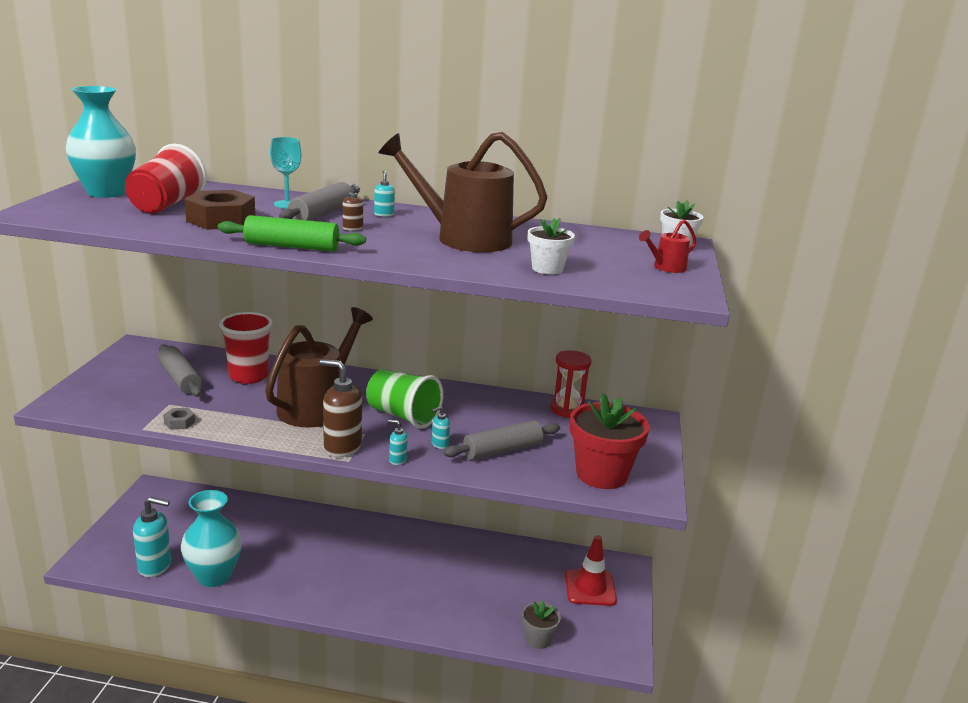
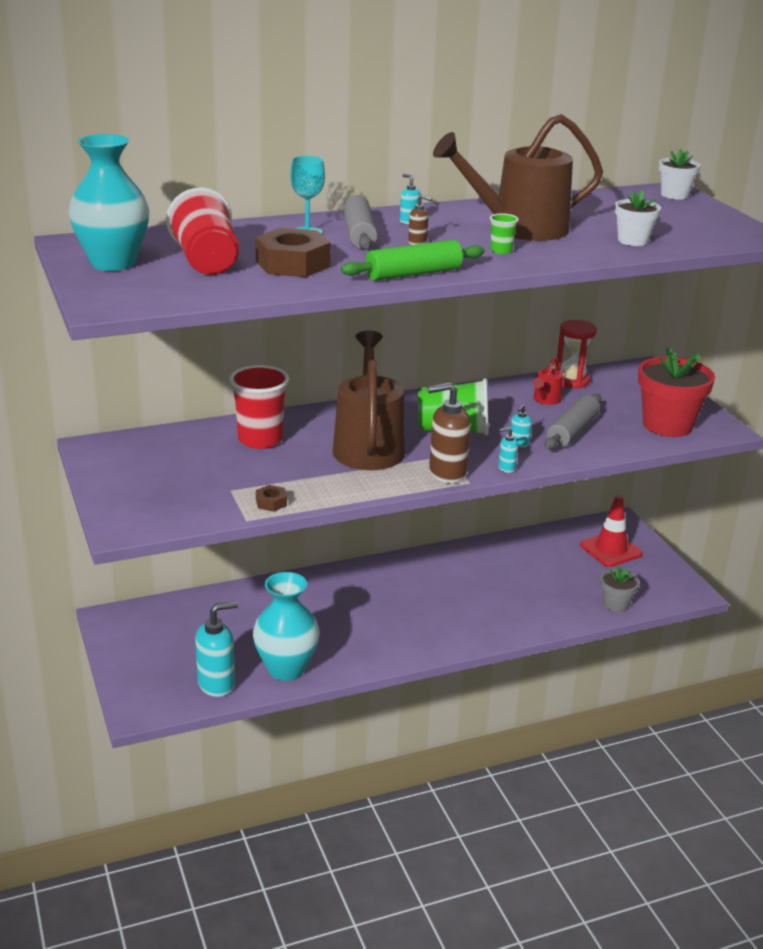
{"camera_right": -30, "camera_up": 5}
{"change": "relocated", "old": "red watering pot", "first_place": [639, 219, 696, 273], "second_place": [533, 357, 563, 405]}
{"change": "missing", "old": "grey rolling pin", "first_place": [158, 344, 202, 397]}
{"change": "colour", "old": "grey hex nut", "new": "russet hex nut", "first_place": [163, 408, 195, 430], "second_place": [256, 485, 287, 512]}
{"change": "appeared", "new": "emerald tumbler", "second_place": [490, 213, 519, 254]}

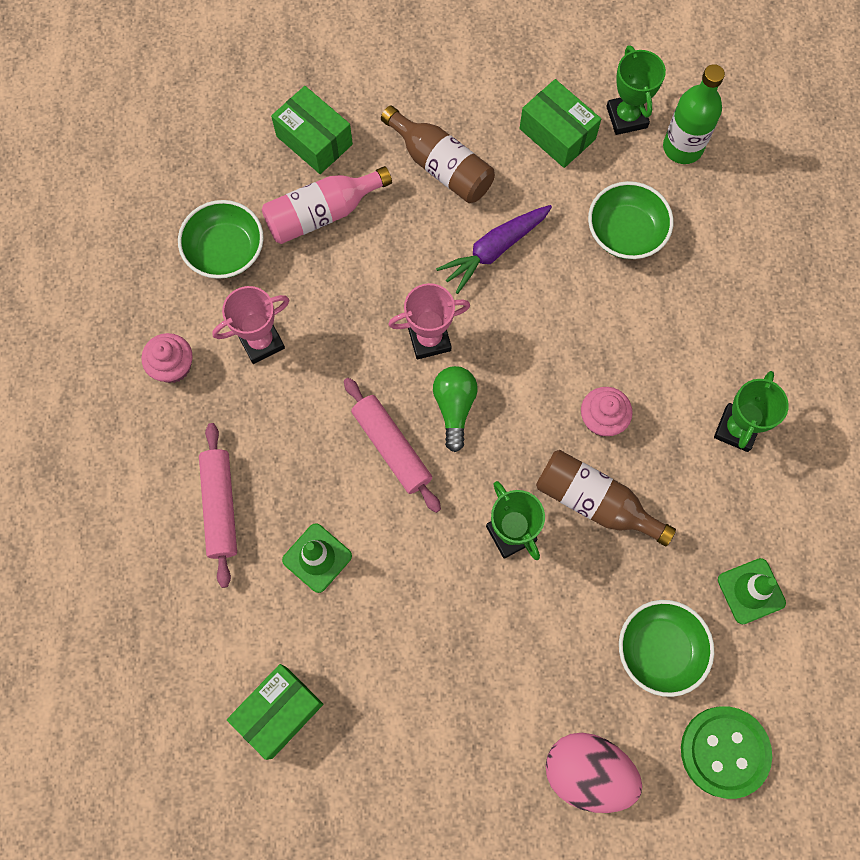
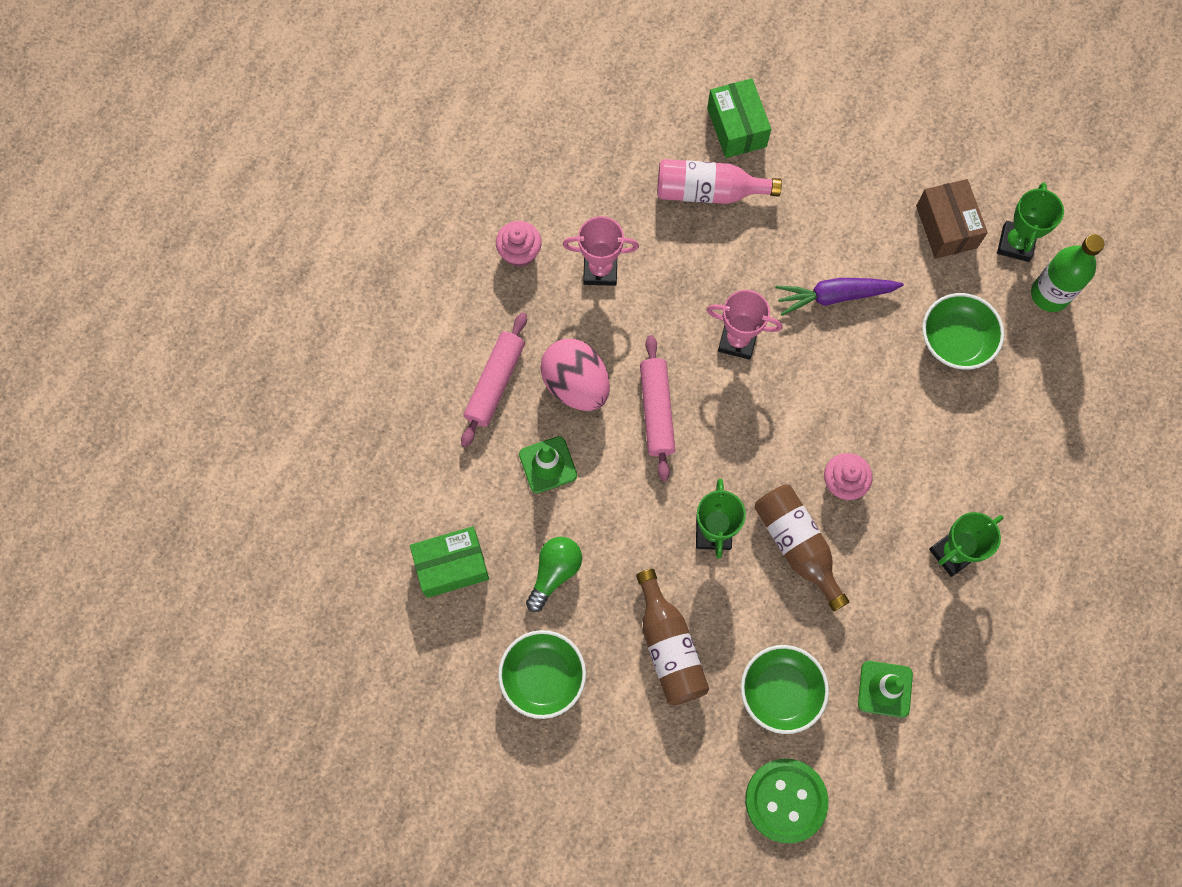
{"camera_right": 30, "camera_up": 0}
{"change": "colour", "old": "emerald box", "new": "russet box", "first_place": [519, 79, 601, 168], "second_place": [916, 179, 988, 259]}
{"change": "relocated", "old": "russet bottle", "first_place": [381, 106, 495, 203], "second_place": [636, 569, 709, 706]}
{"change": "relocated", "old": "emerald bowl", "first_place": [178, 200, 264, 279], "second_place": [498, 630, 586, 719]}
{"change": "relocated", "old": "emerald lightbulb", "first_place": [433, 366, 478, 452], "second_place": [526, 537, 582, 612]}
{"change": "relocated", "old": "rosy egg", "first_place": [546, 733, 642, 813], "second_place": [540, 339, 610, 411]}

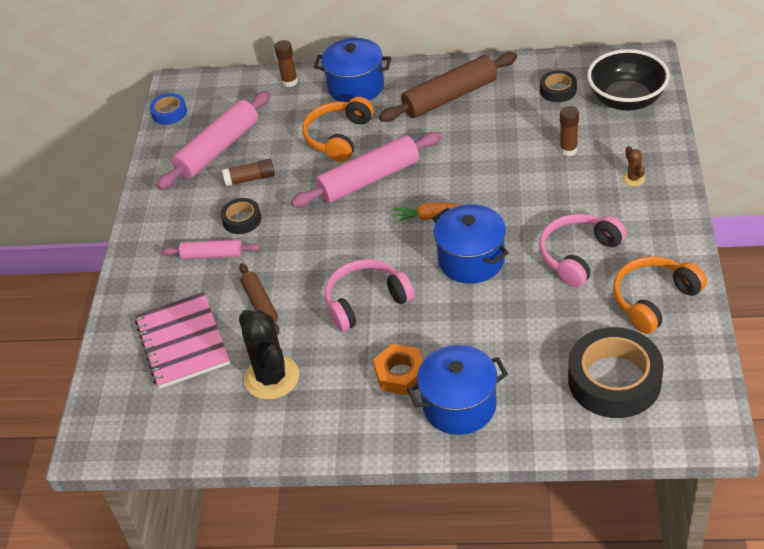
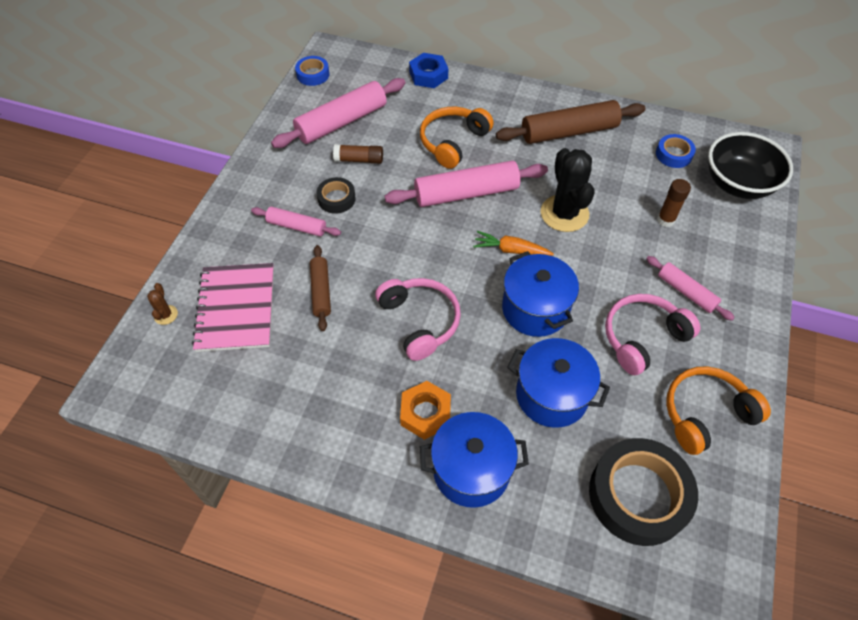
{"camera_right": 10, "camera_up": 10}
{"change": "relocated", "old": "cobalt cooking pot", "first_place": [314, 38, 391, 102], "second_place": [507, 338, 610, 428]}
{"change": "exchanged", "old": "russet glue", "new": "cobalt hex nut", "first_place": [274, 40, 298, 87], "second_place": [409, 53, 448, 88]}
{"change": "colour", "old": "black tape", "new": "cobalt tape", "first_place": [540, 70, 577, 102], "second_place": [656, 134, 696, 168]}
{"change": "relocated", "old": "russet saguaro cactus", "first_place": [622, 146, 645, 186], "second_place": [147, 283, 178, 325]}
{"change": "spun", "old": "rosy headset", "first_place": [325, 259, 414, 332], "second_place": [375, 278, 461, 361], "degrees": 75}
{"change": "relocated", "old": "black saguaro cactus", "first_place": [239, 310, 299, 400], "second_place": [541, 148, 595, 232]}
{"change": "appeared", "new": "rosy rolling pin", "second_place": [646, 256, 735, 321]}

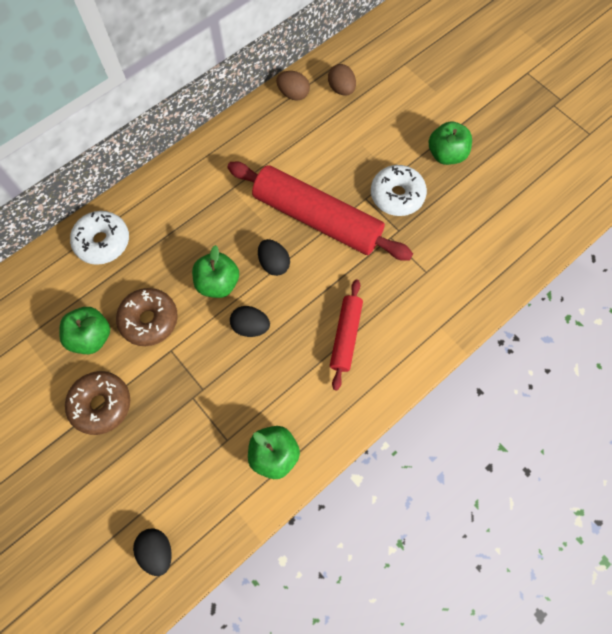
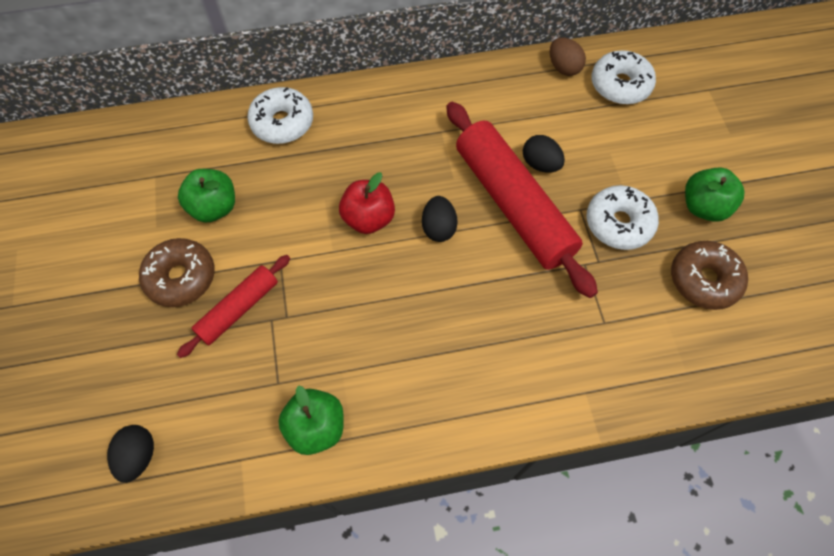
{"camera_right": 30, "camera_up": -5}
{"change": "exchanged", "old": "russet egg", "new": "pure white donut", "first_place": [328, 64, 356, 96], "second_place": [591, 50, 656, 105]}
{"change": "colour", "old": "emerald apple fruit", "new": "red apple fruit", "first_place": [192, 245, 239, 298], "second_place": [339, 172, 395, 234]}
{"change": "relocated", "old": "red rolling pin", "first_place": [330, 279, 363, 391], "second_place": [177, 255, 290, 358]}
{"change": "relocated", "old": "russet donut", "first_place": [116, 288, 178, 346], "second_place": [671, 241, 748, 310]}
{"change": "relocated", "old": "black egg", "first_place": [230, 306, 270, 337], "second_place": [523, 135, 565, 173]}

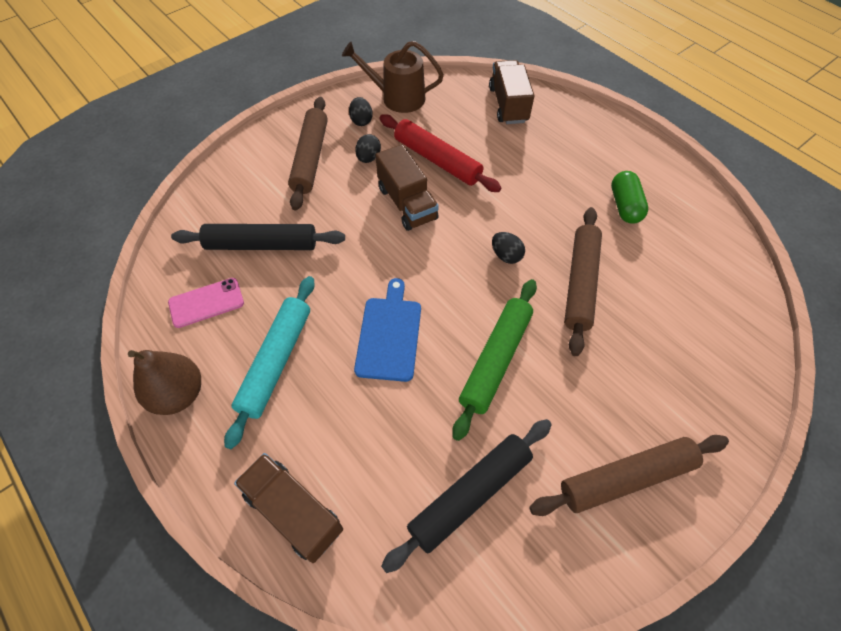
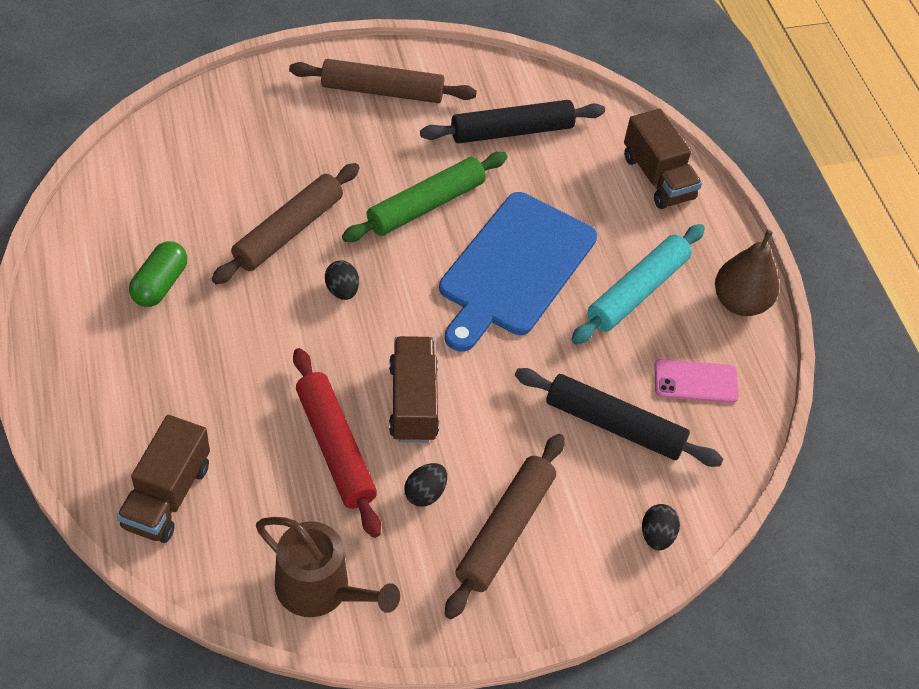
{"camera_right": -160, "camera_up": -5}
{"change": "relocated", "old": "black egg", "first_place": [349, 97, 373, 126], "second_place": [642, 504, 680, 550]}
{"change": "size", "old": "cobalt cutting board", "first_place": [354, 278, 421, 382], "second_place": [439, 192, 597, 352], "factor": 1.64}

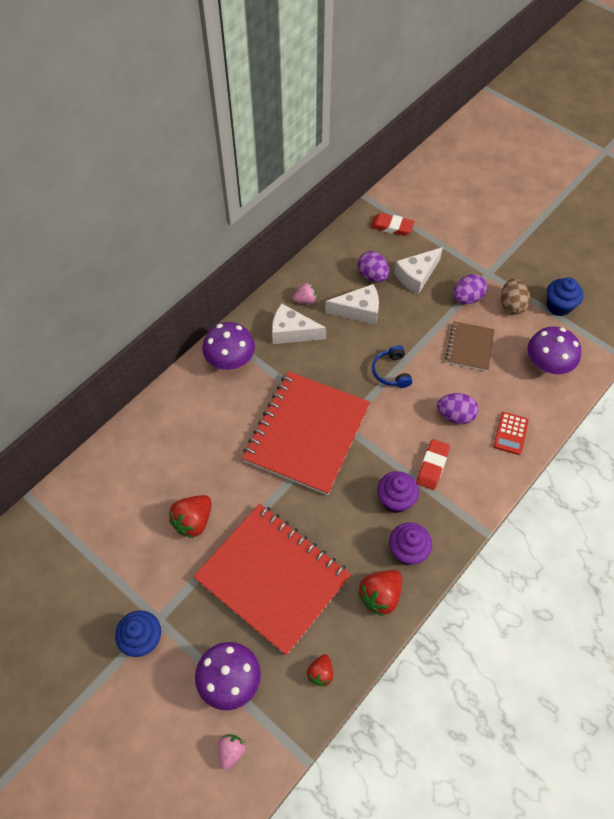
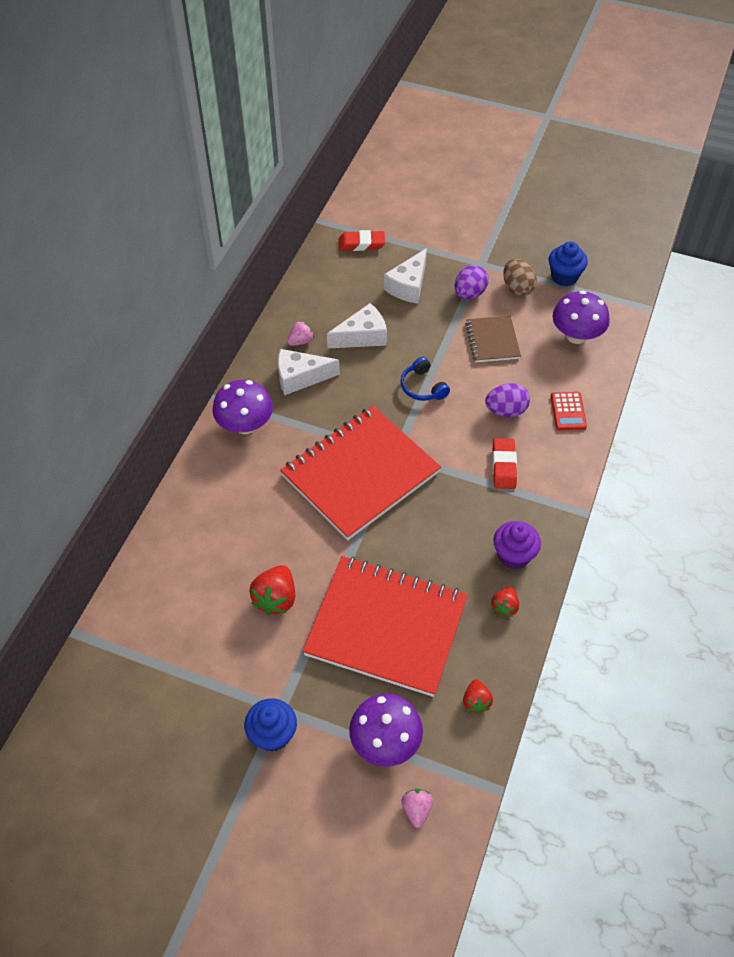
{"camera_right": -20, "camera_up": -5}
{"change": "missing", "old": "purple egg", "first_place": [358, 251, 389, 282]}
{"change": "spun", "old": "red notepad", "first_place": [242, 371, 370, 495], "second_place": [280, 406, 441, 540], "degrees": 45}
{"change": "missing", "old": "purple cupcake", "first_place": [377, 471, 419, 513]}
{"change": "size", "old": "red strawberry", "first_place": [358, 570, 402, 616], "second_place": [491, 587, 519, 617], "factor": 0.61}

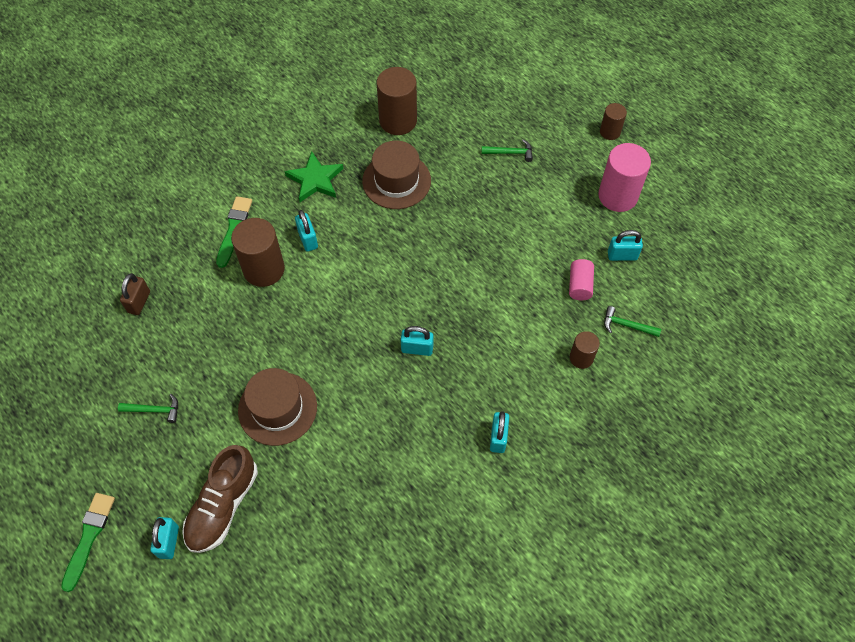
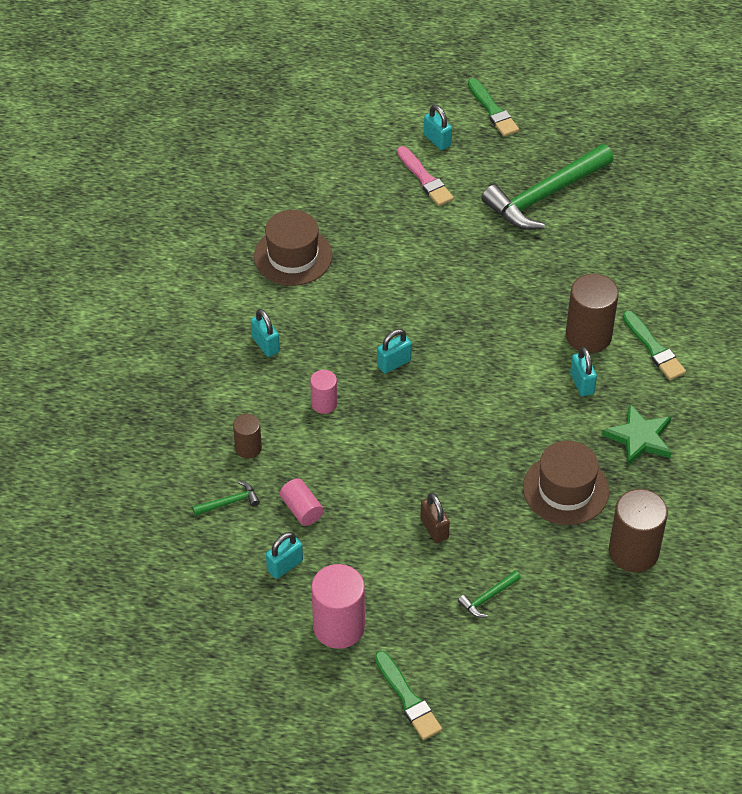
{"camera_right": 140, "camera_up": -10}
{"change": "exchanged", "old": "russet cylinder shape", "new": "emerald brush", "first_place": [600, 103, 627, 140], "second_place": [375, 651, 442, 740]}
{"change": "spun", "old": "teal padlock", "first_place": [295, 210, 318, 252], "second_place": [570, 347, 597, 396], "degrees": 45}
{"change": "relocated", "old": "russet padlock", "first_place": [120, 273, 150, 315], "second_place": [420, 493, 450, 543]}
{"change": "relocated", "old": "russet hat", "first_place": [238, 368, 317, 446], "second_place": [254, 210, 332, 286]}
{"change": "size", "old": "emerald hammer", "first_place": [118, 394, 178, 423], "second_place": [481, 144, 614, 230], "factor": 2.44}
{"change": "exchanged", "old": "russet lace-up shoe", "new": "rosy brush", "first_place": [182, 445, 258, 553], "second_place": [397, 146, 454, 206]}
{"change": "appeared", "new": "rosy cylinder shape", "second_place": [310, 370, 337, 414]}

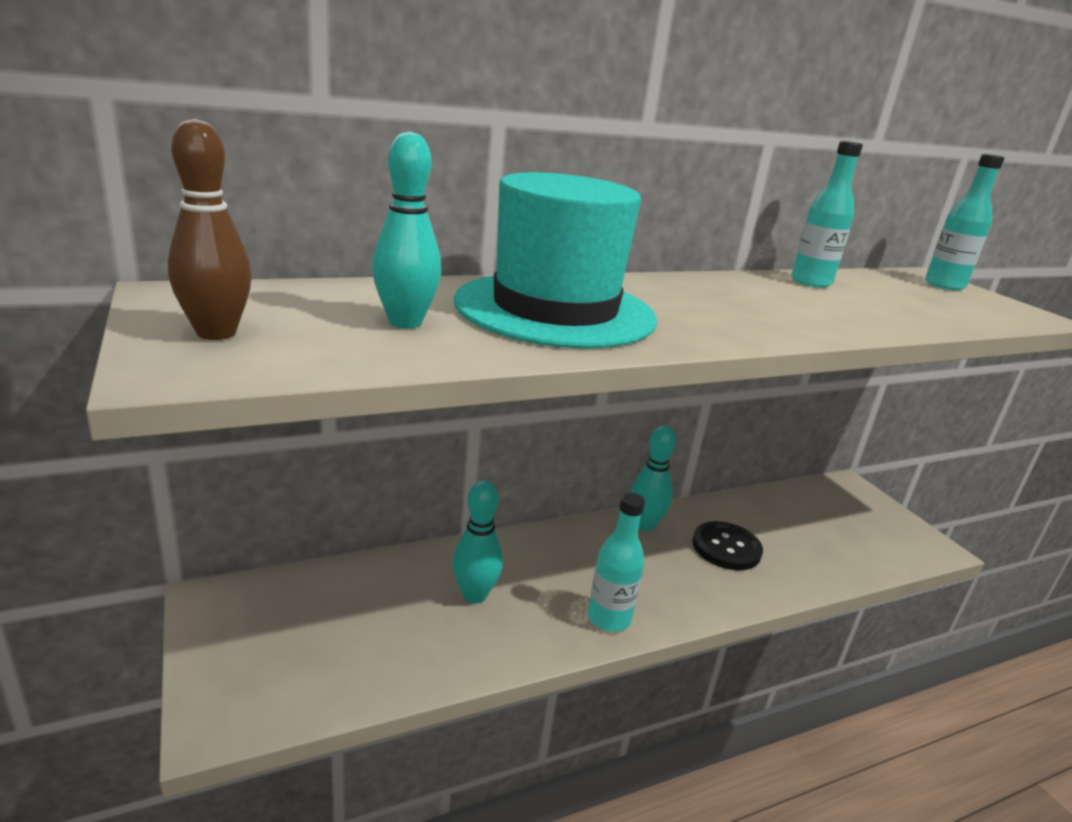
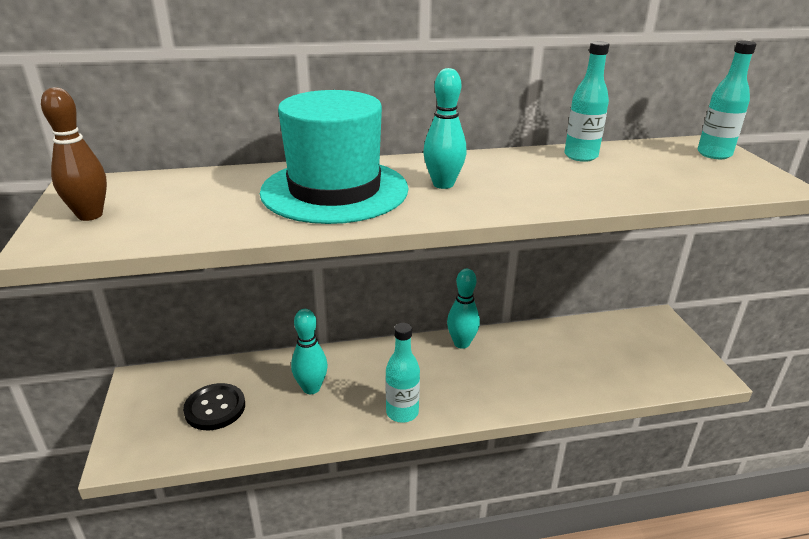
{"camera_right": 15, "camera_up": 5}
{"change": "relocated", "old": "teal tenpin", "first_place": [372, 132, 441, 328], "second_place": [423, 68, 466, 189]}
{"change": "relocated", "old": "black shirt button", "first_place": [692, 521, 763, 570], "second_place": [183, 383, 245, 430]}

